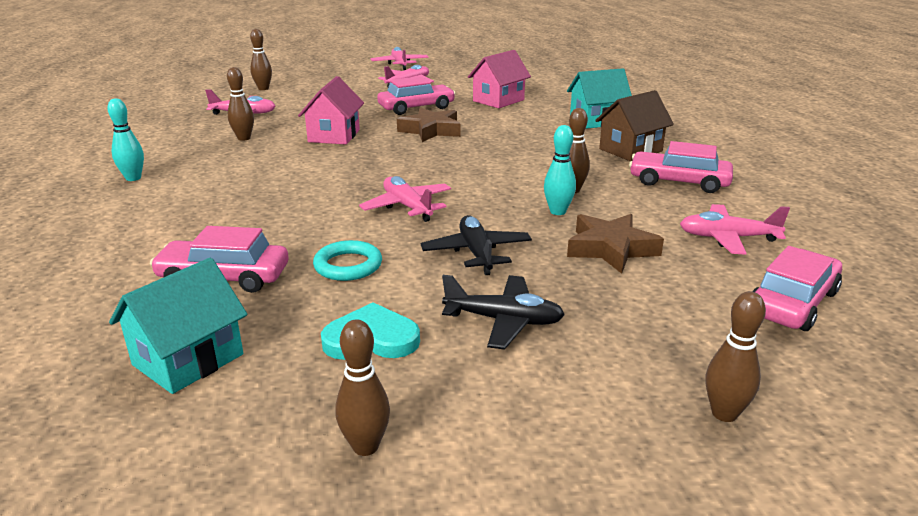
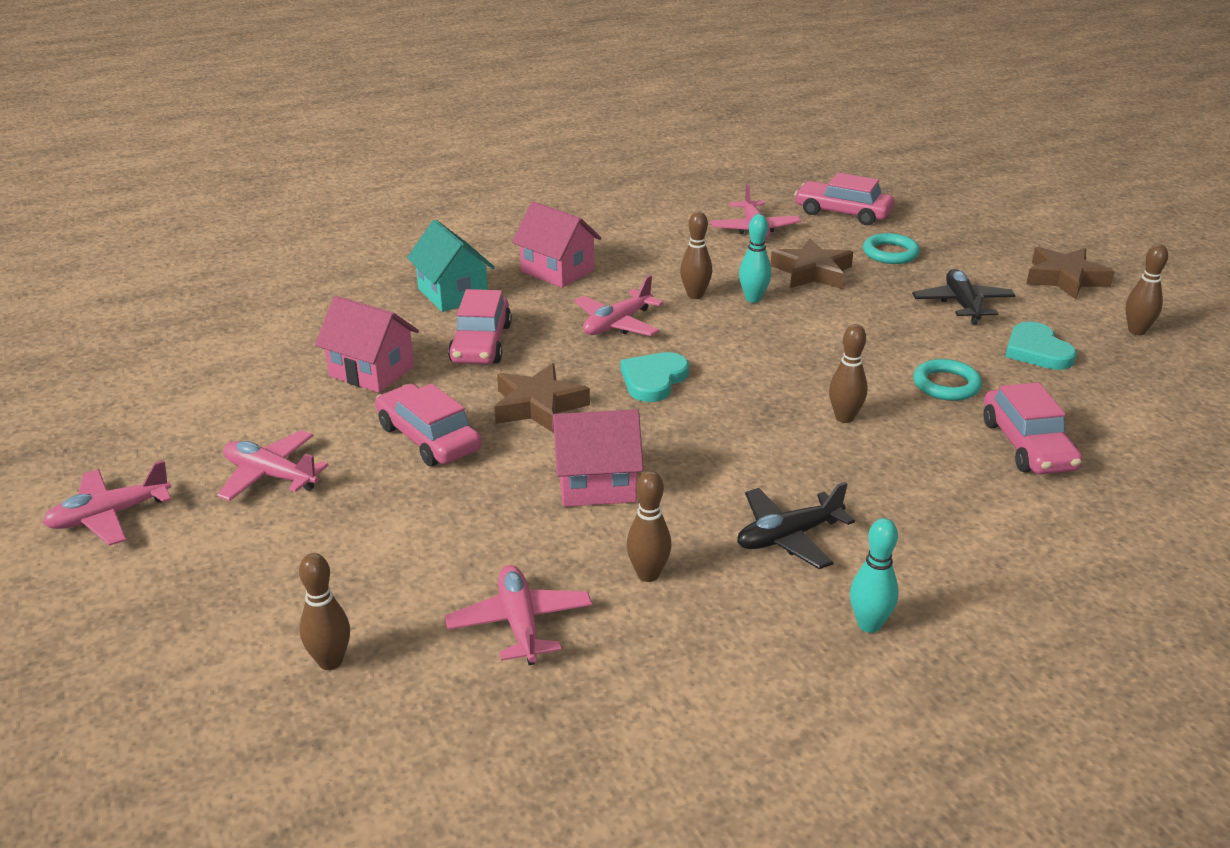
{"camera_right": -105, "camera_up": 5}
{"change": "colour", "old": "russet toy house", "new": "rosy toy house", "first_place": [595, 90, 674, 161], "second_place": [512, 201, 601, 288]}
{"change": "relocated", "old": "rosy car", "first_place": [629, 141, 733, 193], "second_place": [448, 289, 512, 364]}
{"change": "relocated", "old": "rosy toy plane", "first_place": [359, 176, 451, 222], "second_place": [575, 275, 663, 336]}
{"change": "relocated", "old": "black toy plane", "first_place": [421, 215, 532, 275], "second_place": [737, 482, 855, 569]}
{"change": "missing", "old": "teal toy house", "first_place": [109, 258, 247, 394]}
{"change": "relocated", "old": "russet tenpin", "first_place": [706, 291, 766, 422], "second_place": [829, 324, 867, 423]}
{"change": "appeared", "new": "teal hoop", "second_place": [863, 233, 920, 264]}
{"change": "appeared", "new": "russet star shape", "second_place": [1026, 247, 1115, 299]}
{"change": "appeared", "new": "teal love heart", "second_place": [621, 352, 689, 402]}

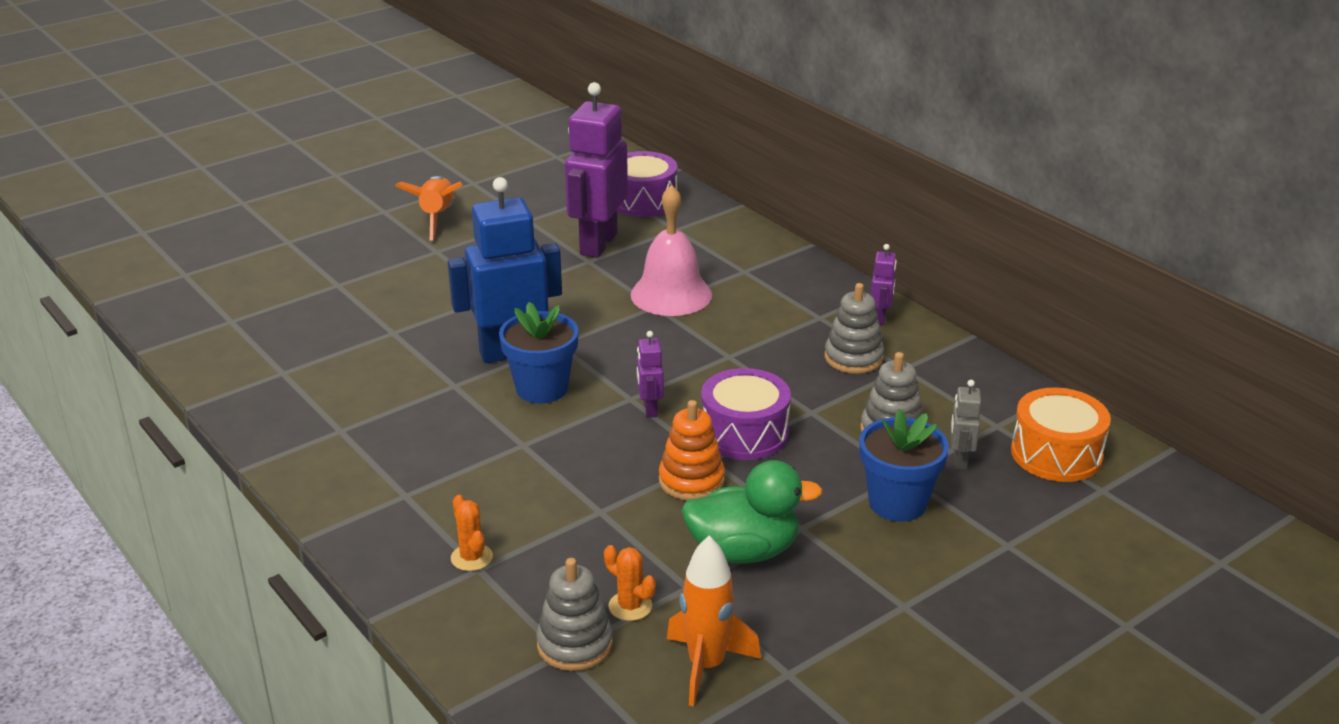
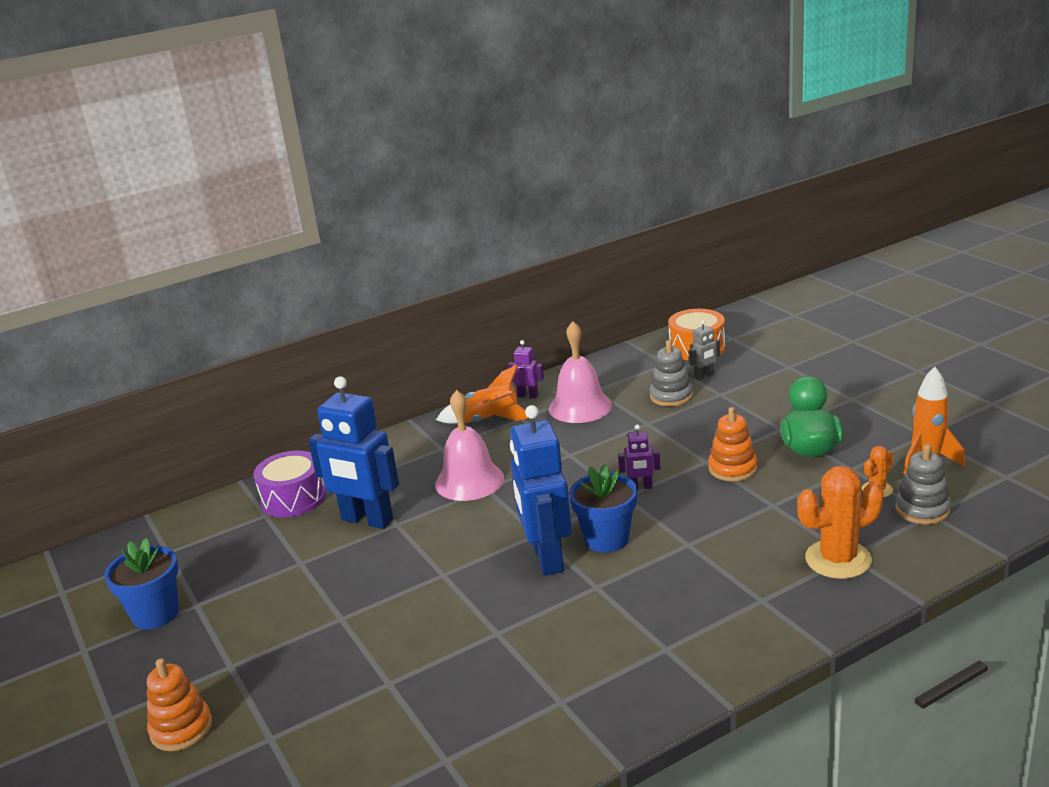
{"camera_right": -80, "camera_up": -5}
{"change": "colour", "old": "purple robot figure", "new": "cobalt robot figure", "first_place": [565, 82, 628, 258], "second_place": [308, 376, 399, 529]}
{"change": "relocated", "old": "orange-coloured rocket", "first_place": [395, 176, 462, 241], "second_place": [436, 365, 528, 424]}
{"change": "exchanged", "old": "grey stacking toy", "new": "rosy bell", "first_place": [824, 283, 884, 374], "second_place": [549, 321, 612, 423]}
{"change": "missing", "old": "purple toy drum", "first_place": [701, 368, 791, 460]}
{"change": "spun", "old": "grey robot figure", "first_place": [951, 380, 981, 470], "second_place": [689, 320, 720, 380], "degrees": -45}
{"change": "relocated", "old": "cobalt potted plant", "first_place": [859, 409, 949, 521], "second_place": [105, 538, 179, 629]}
{"change": "size", "old": "orange-coloured saguaro cactus", "first_place": [451, 495, 493, 571], "second_place": [797, 466, 883, 579], "factor": 1.97}
{"change": "appeared", "new": "orange-coloured stacking toy", "second_place": [147, 659, 212, 751]}

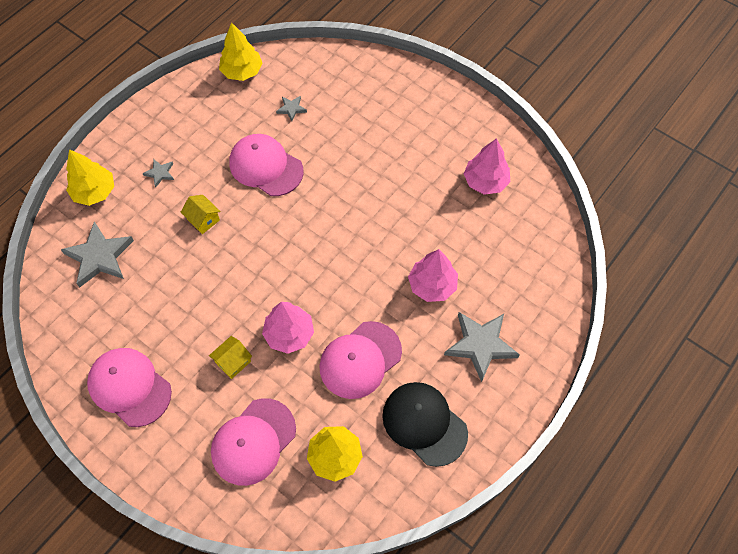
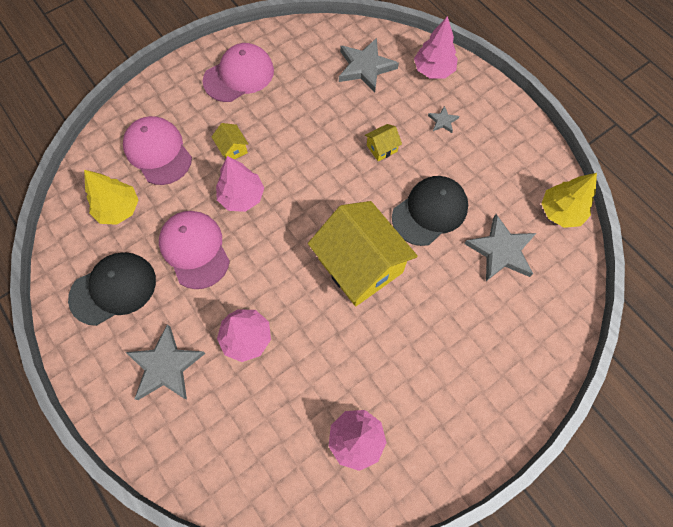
{"camera_right": 105, "camera_up": 5}
{"change": "size", "old": "grey star shape", "first_place": [276, 96, 307, 121], "second_place": [464, 214, 536, 281], "factor": 2.09}
{"change": "colour", "old": "rosy peaked cap", "new": "black peaked cap", "first_place": [229, 134, 304, 196], "second_place": [392, 176, 468, 246]}
{"change": "colour", "old": "golden fir tree", "new": "rosy fir tree", "first_place": [66, 149, 114, 206], "second_place": [414, 16, 458, 78]}
{"change": "appeared", "new": "golden toy house", "second_place": [308, 201, 418, 306]}

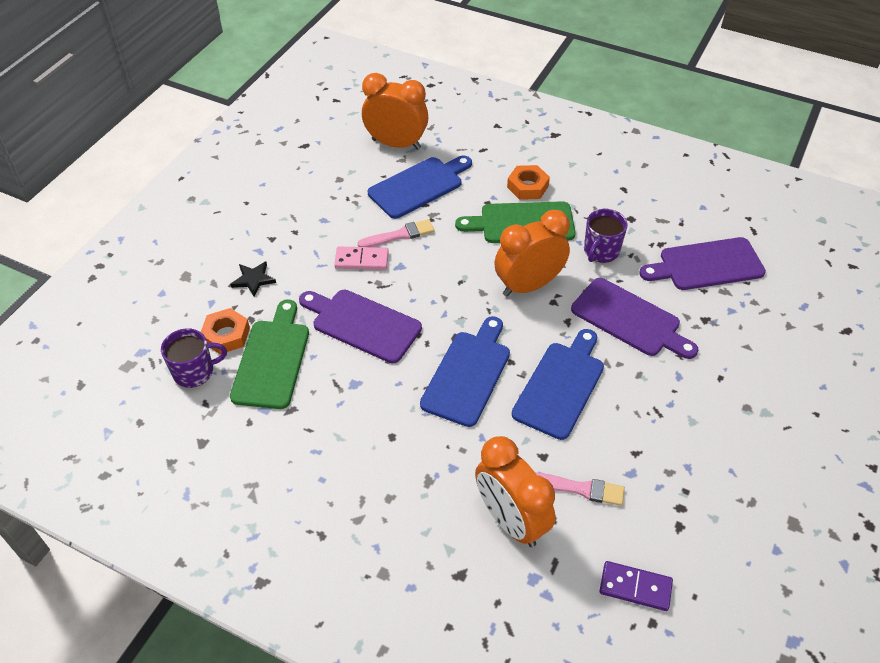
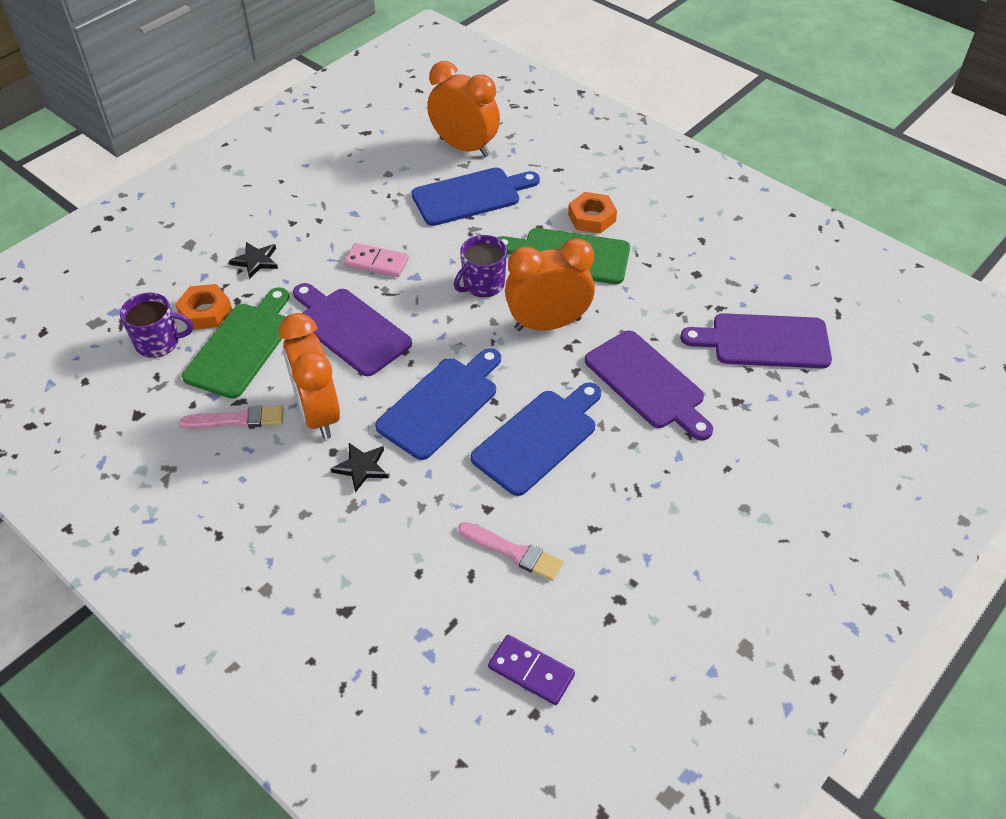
{"camera_right": 15, "camera_up": 0}
{"change": "relocated", "old": "purple coffee mug", "first_place": [584, 209, 628, 263], "second_place": [454, 235, 507, 297]}
{"change": "relocated", "old": "rosy brush", "first_place": [358, 219, 435, 247], "second_place": [180, 405, 283, 429]}
{"change": "relocated", "old": "orange-coloured alarm clock", "first_place": [475, 436, 555, 547], "second_place": [279, 313, 340, 439]}
{"change": "appeared", "new": "black star shape", "second_place": [331, 443, 388, 493]}

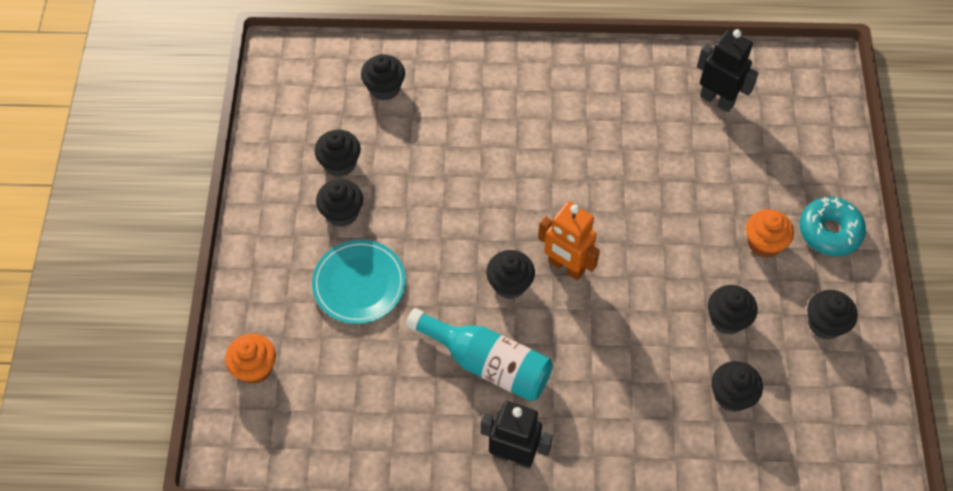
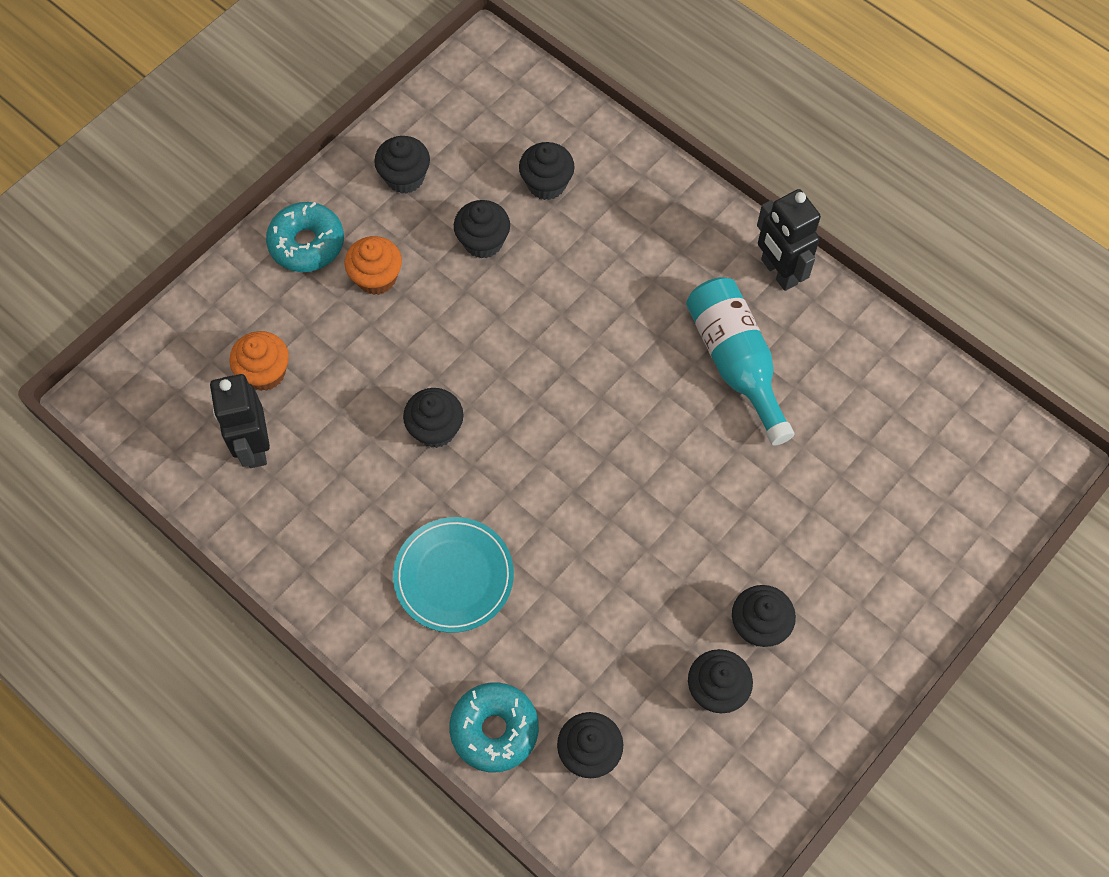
{"camera_right": -140, "camera_up": 5}
{"change": "missing", "old": "orange-coloured robot figure", "first_place": [538, 201, 600, 281]}
{"change": "relocated", "old": "teal dinner plate", "first_place": [312, 240, 406, 324], "second_place": [393, 517, 514, 633]}
{"change": "relocated", "old": "black cupcake", "first_place": [486, 250, 535, 299], "second_place": [403, 388, 463, 448]}
{"change": "relocated", "old": "orange-coloured cupcake", "first_place": [225, 334, 276, 384], "second_place": [229, 331, 289, 391]}
{"change": "appeared", "new": "teal donut", "second_place": [449, 682, 539, 773]}

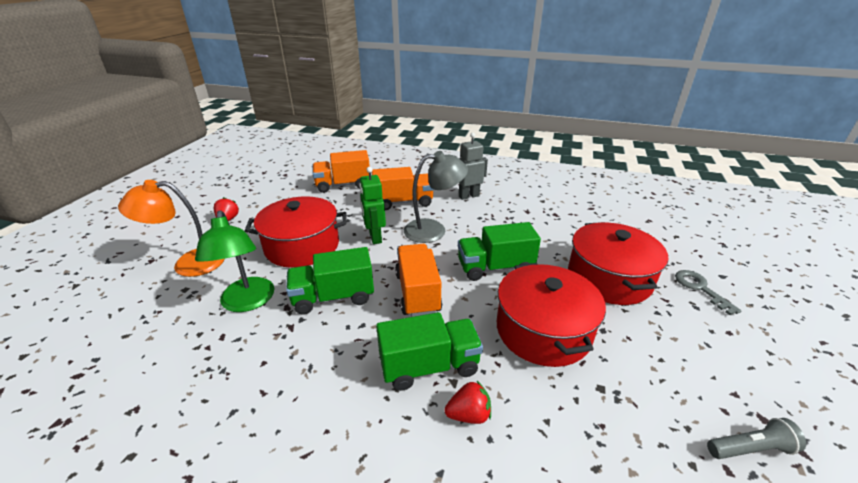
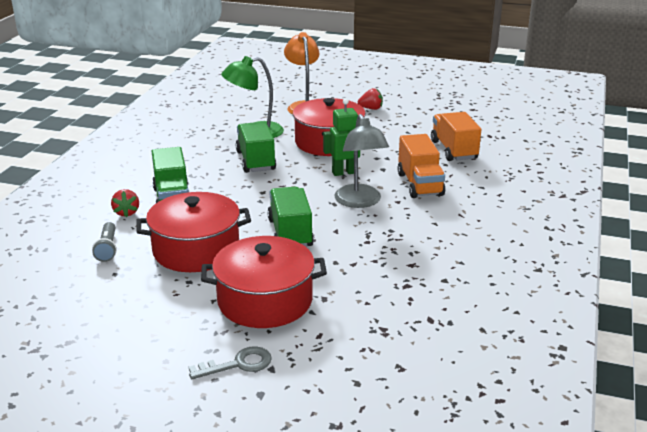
{"camera_right": 90, "camera_up": -5}
{"change": "missing", "old": "grey robot figure", "first_place": [459, 133, 488, 200]}
{"change": "missing", "old": "orange-coloured lorry", "first_place": [395, 244, 442, 317]}
{"change": "relocated", "old": "grey pocket torch", "first_place": [707, 418, 806, 459], "second_place": [92, 222, 117, 262]}

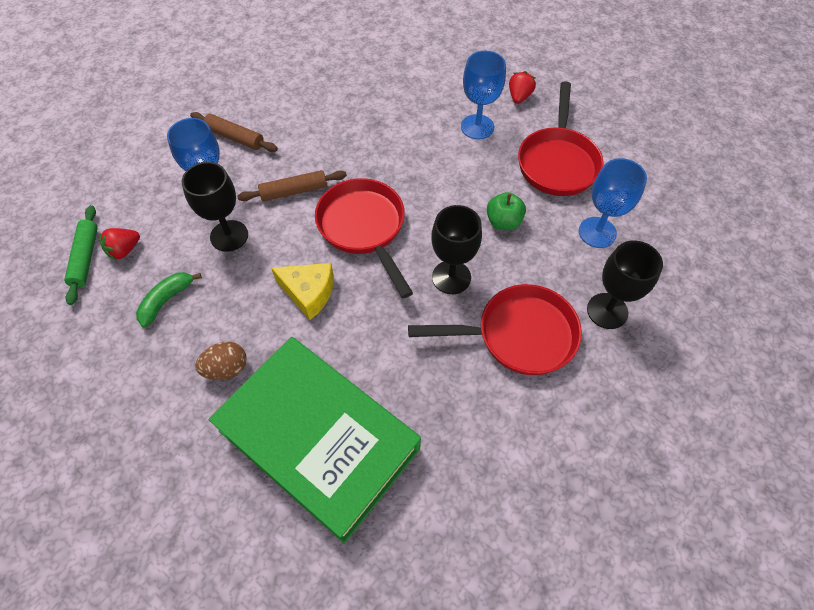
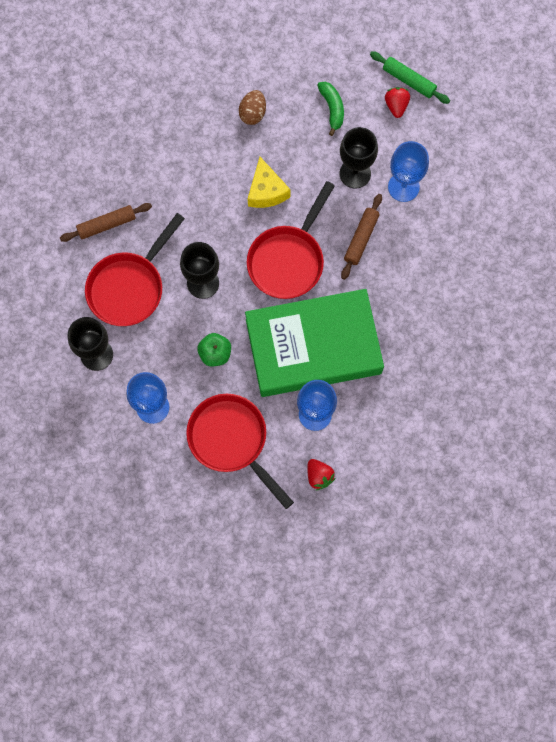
{"camera_right": 130, "camera_up": 15}
{"change": "relocated", "old": "russet rolling pin", "first_place": [190, 112, 278, 152], "second_place": [60, 203, 152, 242]}
{"change": "spun", "old": "red frying pan", "first_place": [315, 178, 413, 298], "second_place": [247, 181, 335, 299], "degrees": 105}
{"change": "spun", "old": "golden piece of cheese", "first_place": [271, 263, 334, 320], "second_place": [248, 157, 291, 208], "degrees": -75}
{"change": "relocated", "old": "emerald book", "first_place": [209, 337, 421, 543], "second_place": [245, 289, 384, 397]}

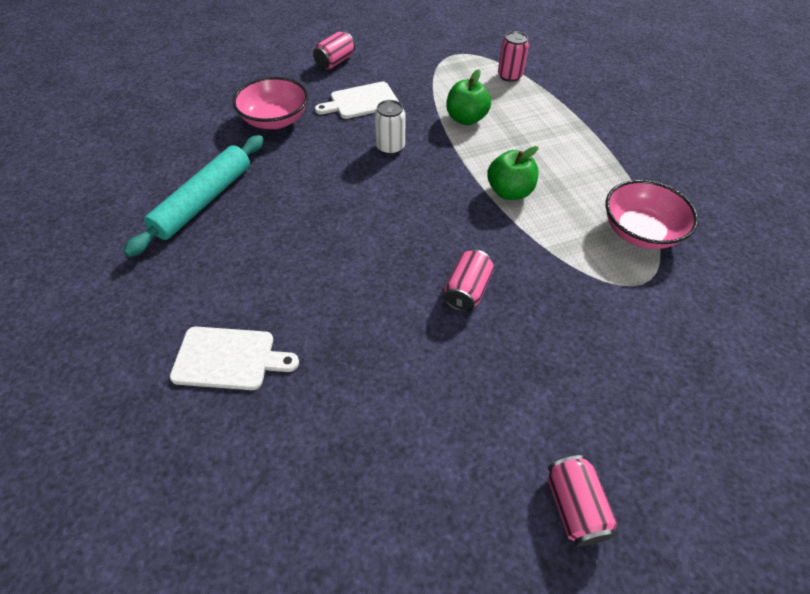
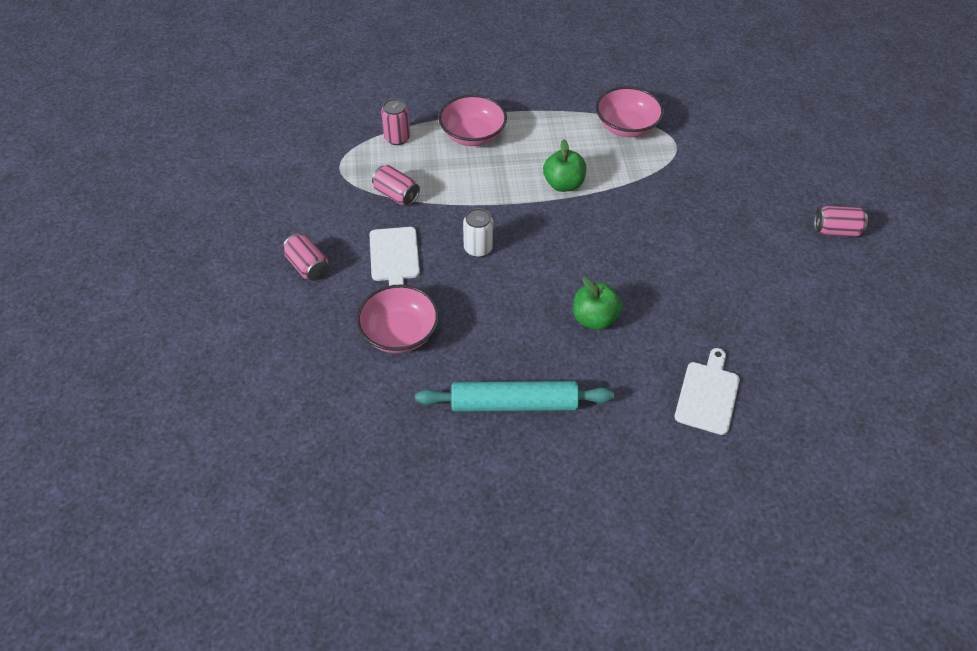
{"camera_right": -75, "camera_up": 0}
{"change": "relocated", "old": "emerald apple fruit", "first_place": [446, 69, 491, 125], "second_place": [573, 277, 622, 330]}
{"change": "spun", "old": "teal rolling pin", "first_place": [123, 135, 264, 257], "second_place": [415, 381, 614, 412], "degrees": -45}
{"change": "relocated", "old": "rosy tin", "first_place": [444, 249, 494, 312], "second_place": [372, 165, 420, 206]}
{"change": "appeared", "new": "rosy bowl", "second_place": [438, 95, 507, 146]}

